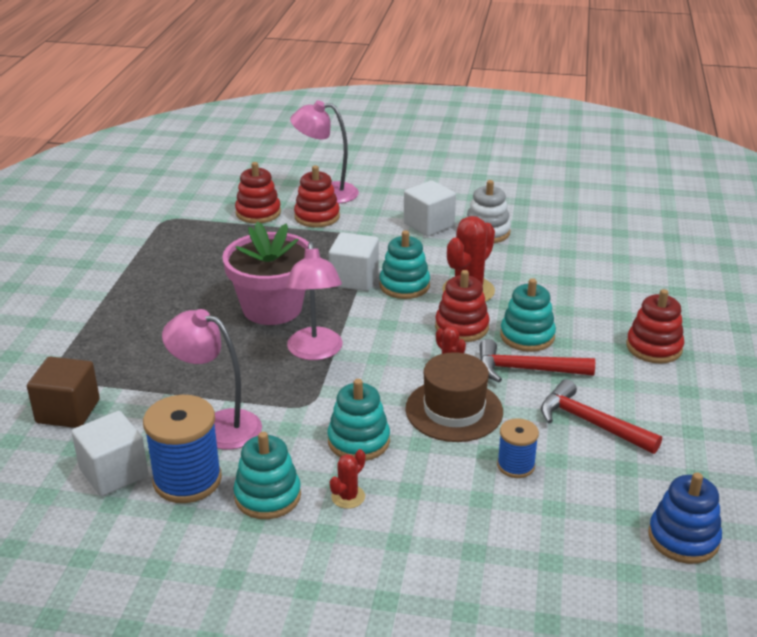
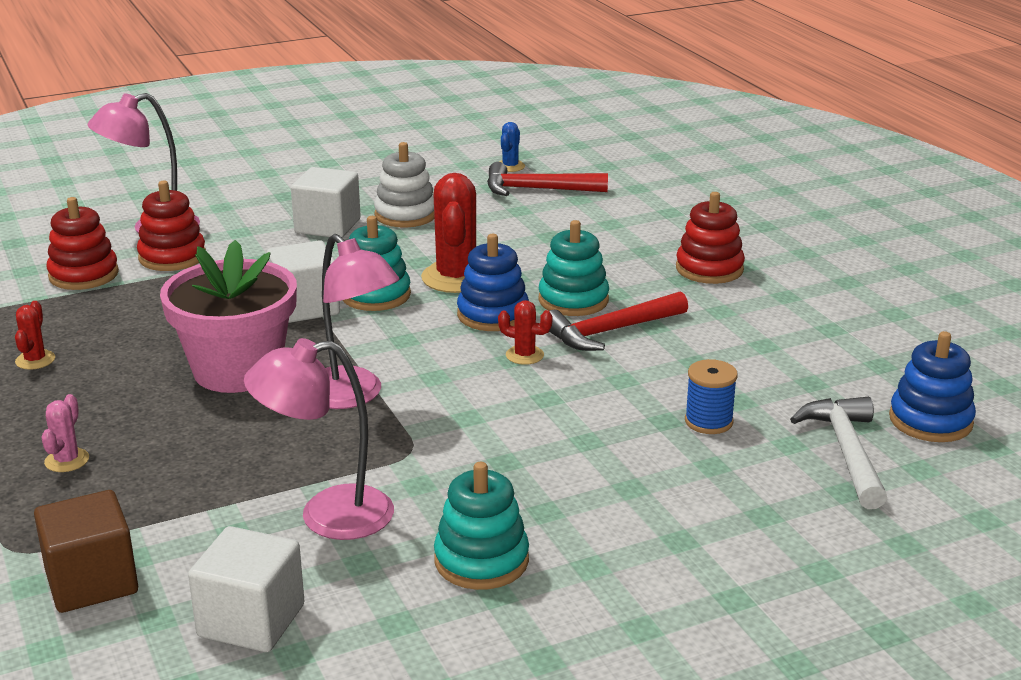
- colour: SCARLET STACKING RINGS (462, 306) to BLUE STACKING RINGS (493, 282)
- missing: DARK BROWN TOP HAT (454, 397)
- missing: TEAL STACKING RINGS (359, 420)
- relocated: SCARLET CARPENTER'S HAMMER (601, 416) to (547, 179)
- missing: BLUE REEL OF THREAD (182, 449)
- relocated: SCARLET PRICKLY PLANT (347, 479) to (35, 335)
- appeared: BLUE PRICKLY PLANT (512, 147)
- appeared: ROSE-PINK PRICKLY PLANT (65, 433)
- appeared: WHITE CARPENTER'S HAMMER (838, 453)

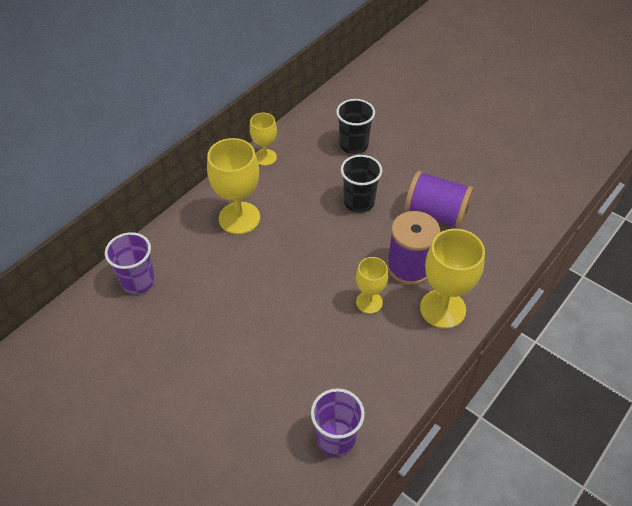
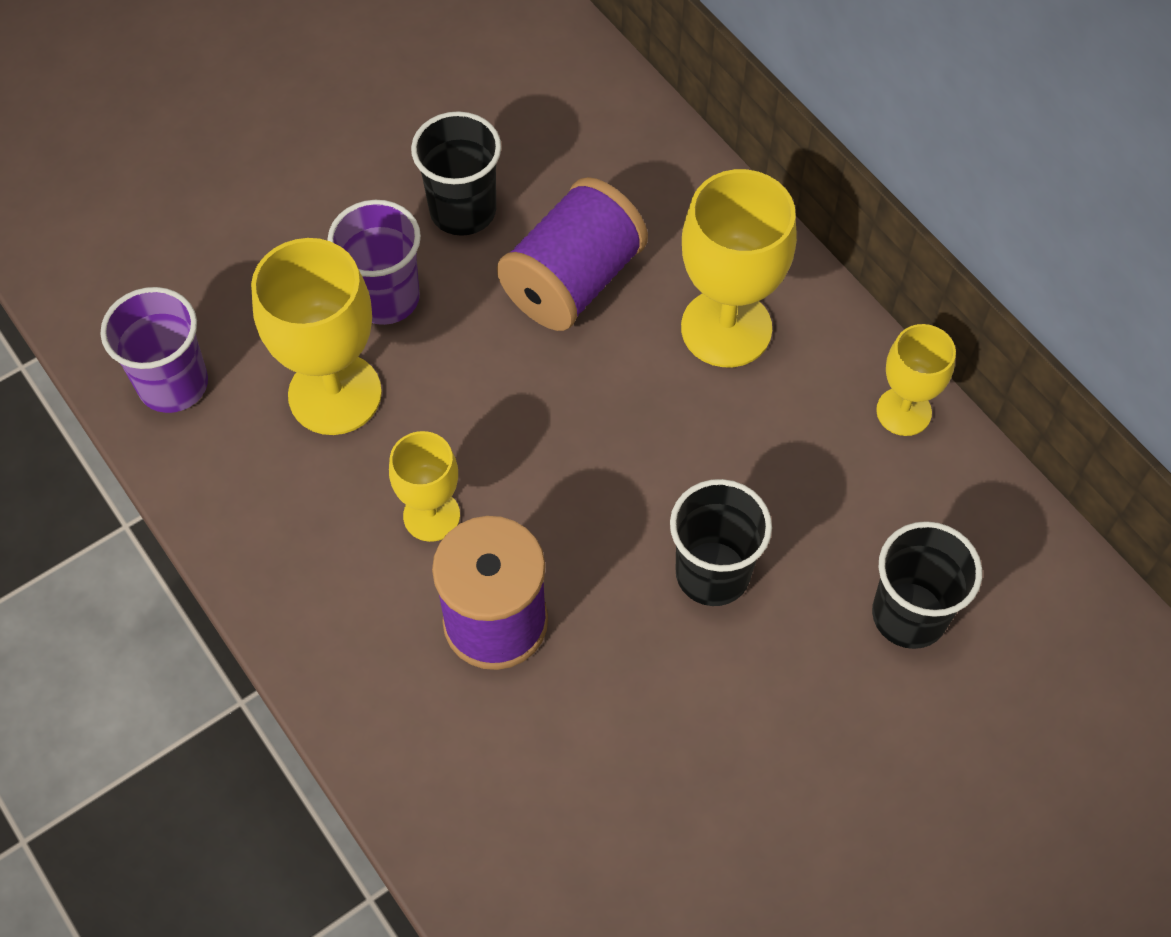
- relocated: PURPLE REEL OF THREAD (439, 200) to (572, 254)
- relocated: GOLDEN GOBLET (452, 279) to (316, 336)
- relocated: PURPLE TUMBLER (130, 263) to (374, 262)
- appeared: BLACK TUMBLER (456, 173)

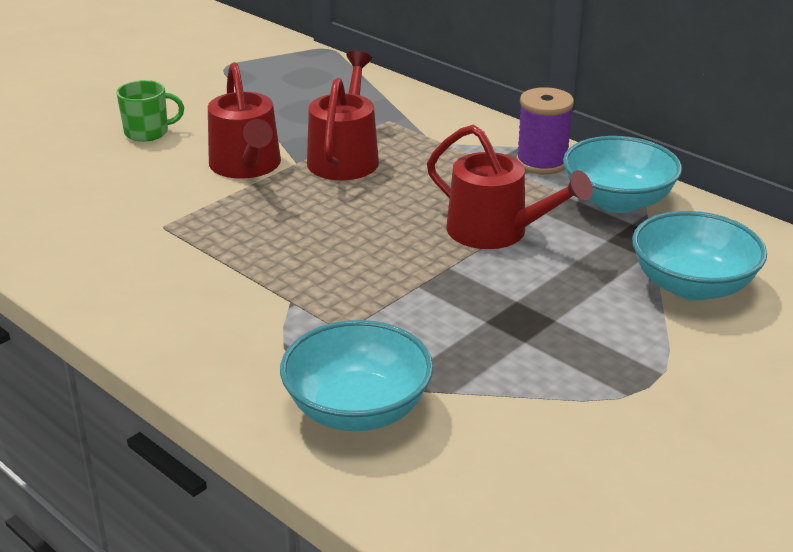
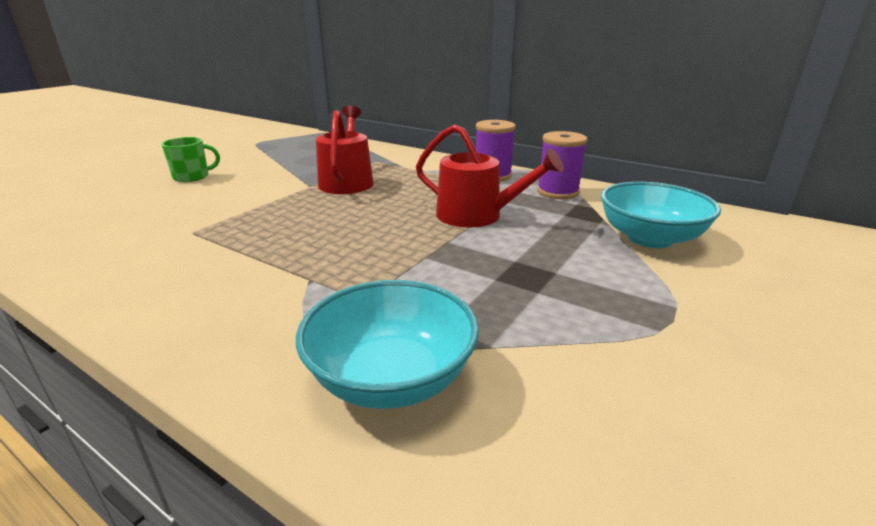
- missing: SCARLET WATERING POT (244, 120)
- exchanged: TEAL SERVING BOWL (622, 174) to PURPLE REEL OF THREAD (562, 165)

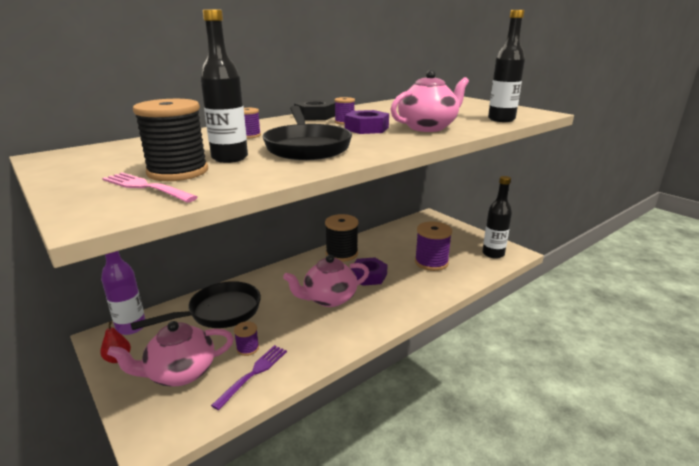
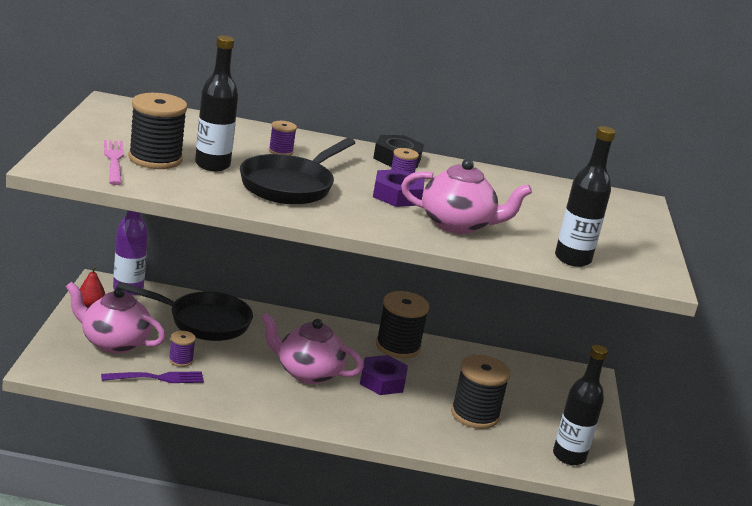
- colour: PURPLE REEL OF THREAD (433, 246) to BLACK REEL OF THREAD (481, 392)

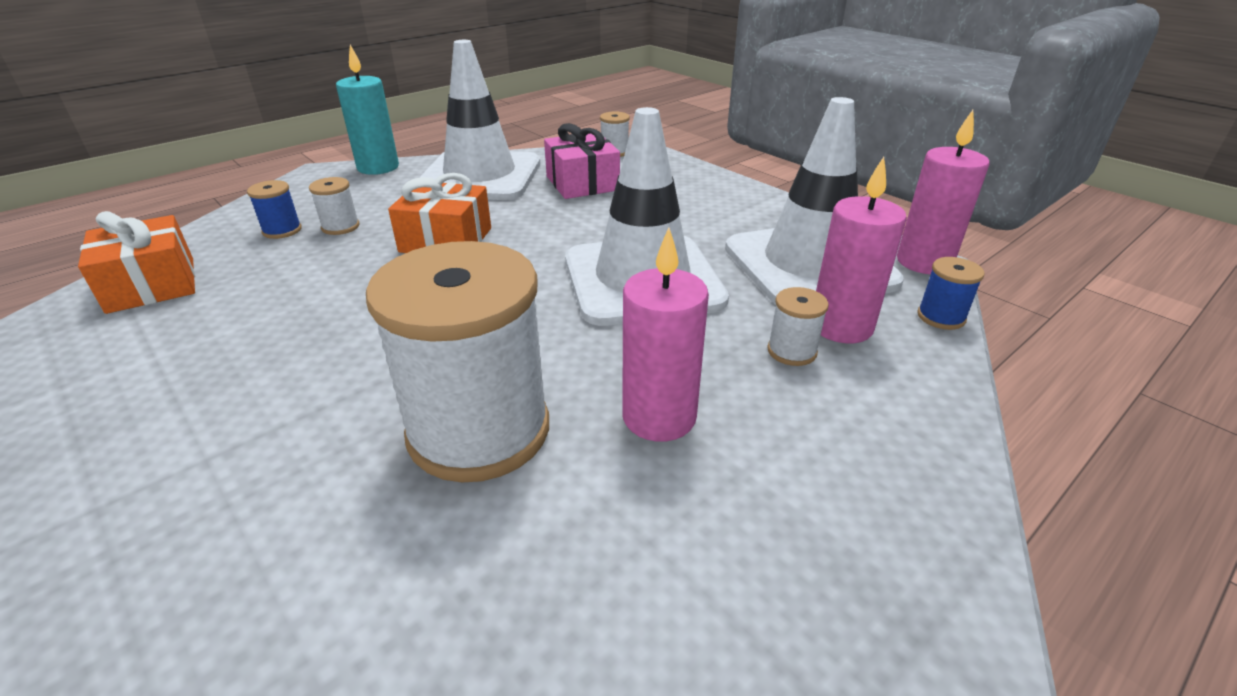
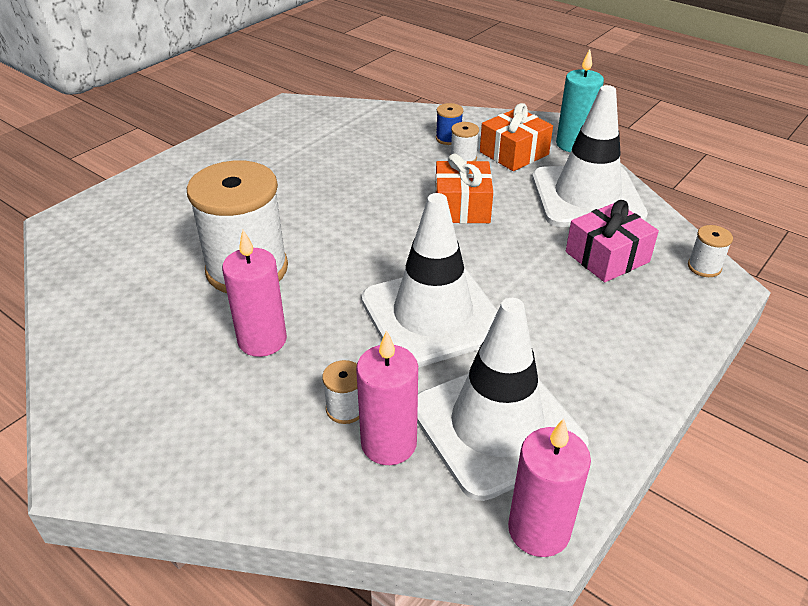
- relocated: ORANGE-COLOURED PRESENT (136, 262) to (516, 137)
- missing: BLUE REEL OF THREAD (951, 293)

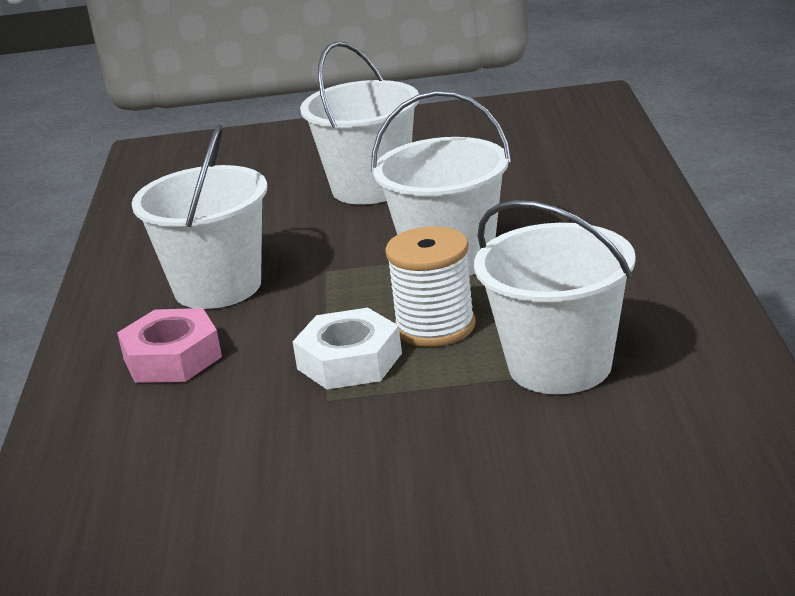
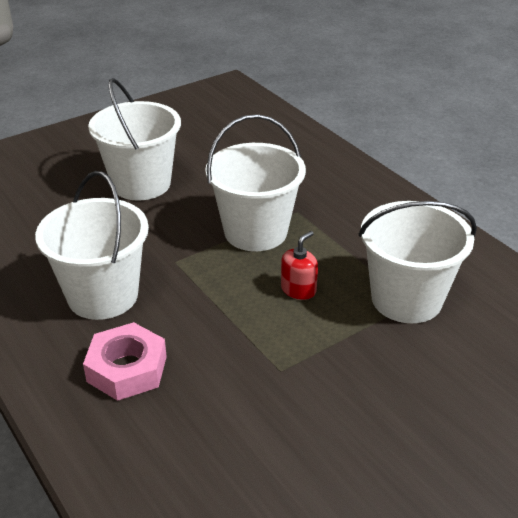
- exchanged: WHITE REEL OF THREAD (430, 286) to SCARLET SOAP PUMP (299, 265)
- missing: WHITE NUT (347, 349)

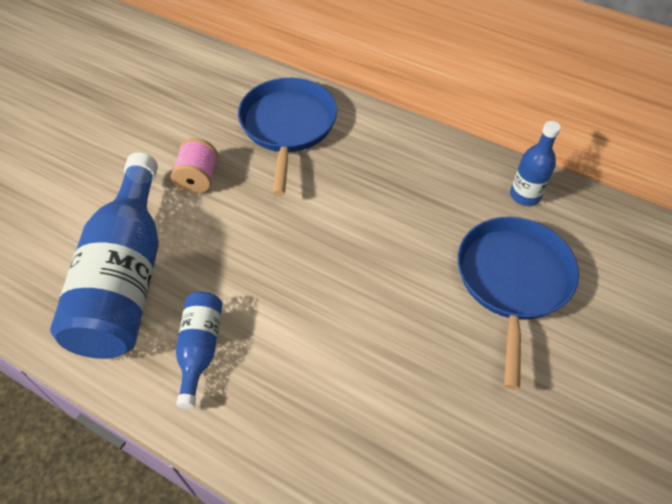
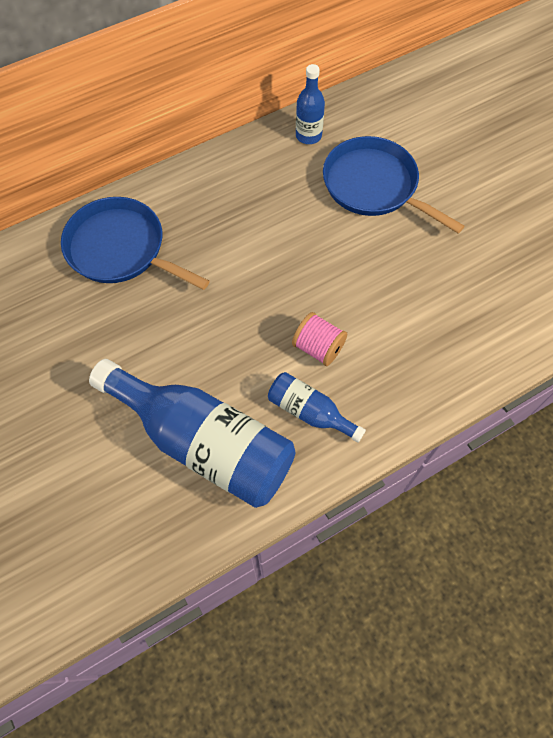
- relocated: ROSE-PINK REEL OF THREAD (194, 166) to (319, 339)

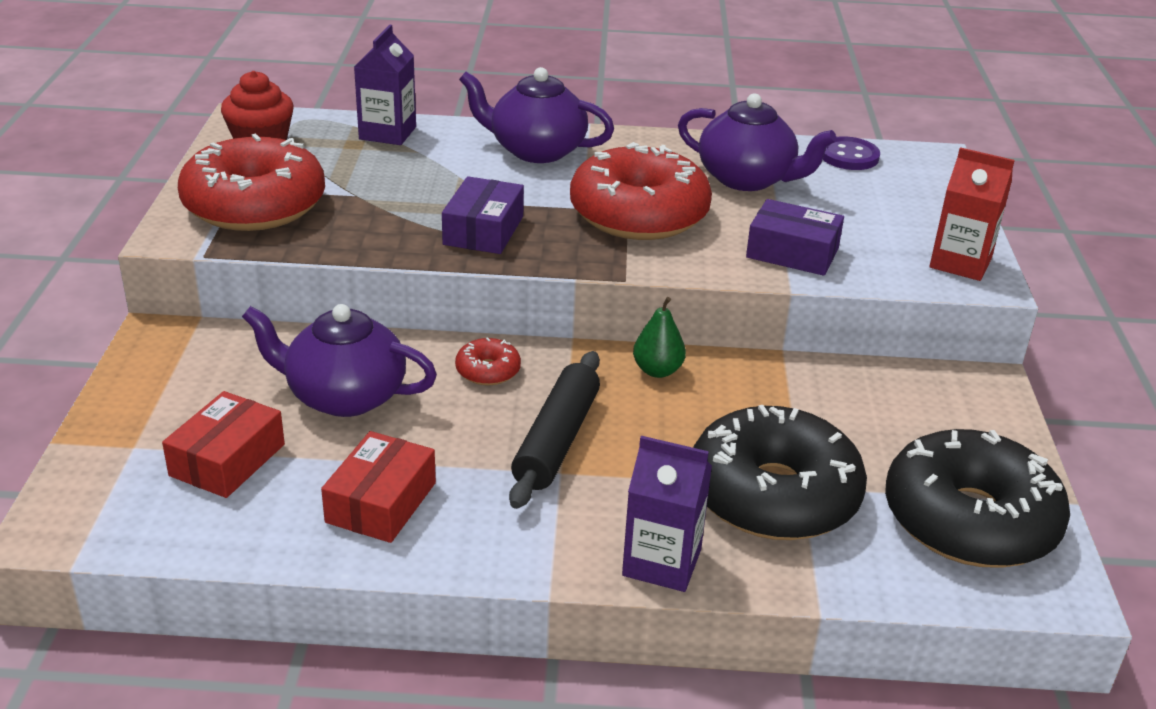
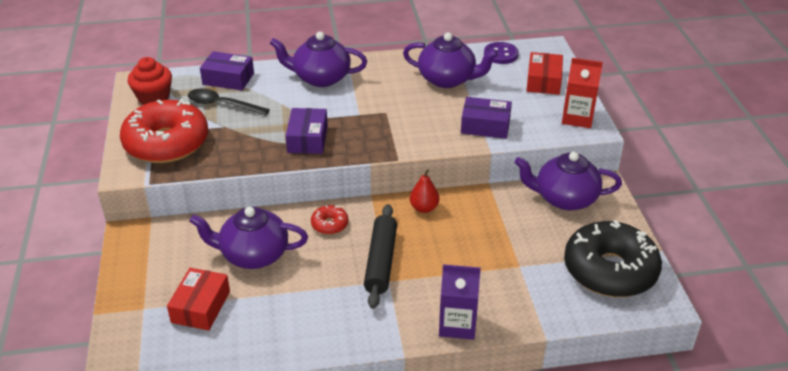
- exchanged: PURPLE MILK CARTON (385, 85) to PURPLE BOX (227, 70)
- missing: SCARLET DOUGHNUT (641, 191)
- colour: EMERALD TOY PEAR (659, 337) to SCARLET TOY PEAR (424, 191)
- missing: BLACK DOUGHNUT (780, 472)
- relocated: SCARLET BOX (378, 487) to (545, 73)
- appeared: BLACK TABLESPOON (229, 102)
- appeared: PURPLE TEA POT (568, 181)

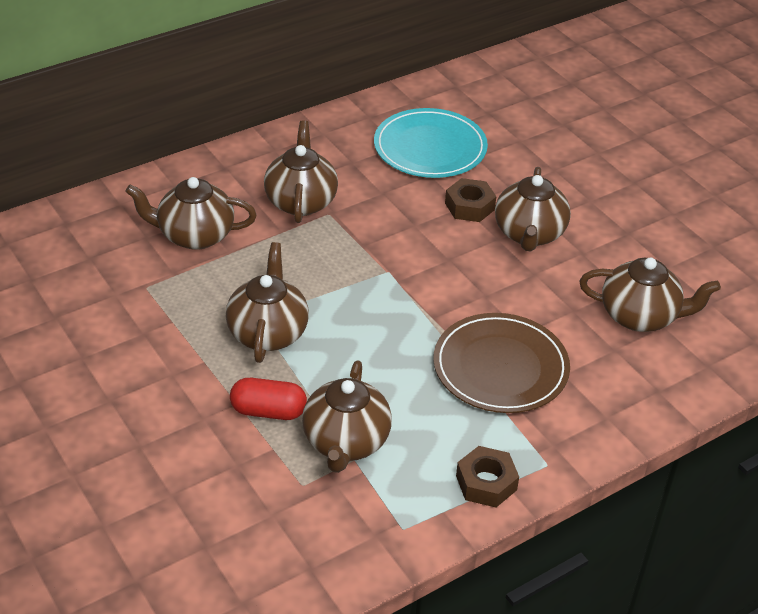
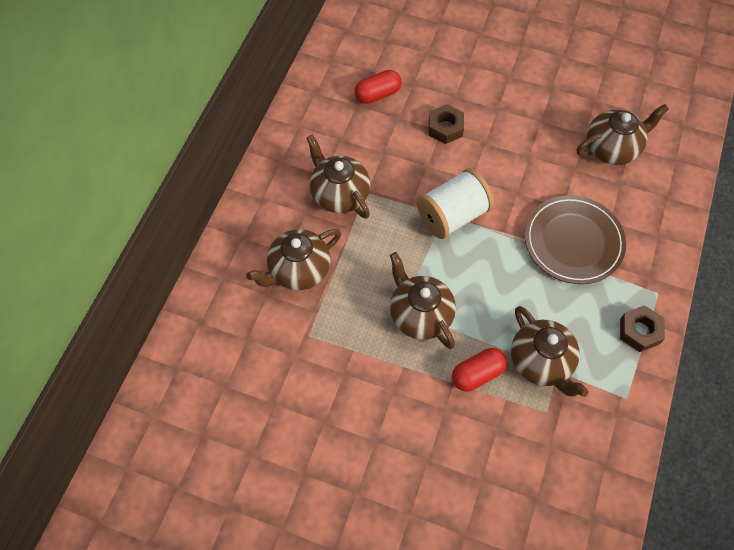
- exchanged: TEAL FLAT DISH (431, 143) to SCARLET PILL SHAPE (378, 87)
- missing: DARK BROWN TEA POT (533, 209)
- appeared: WHITE REEL OF THREAD (455, 203)

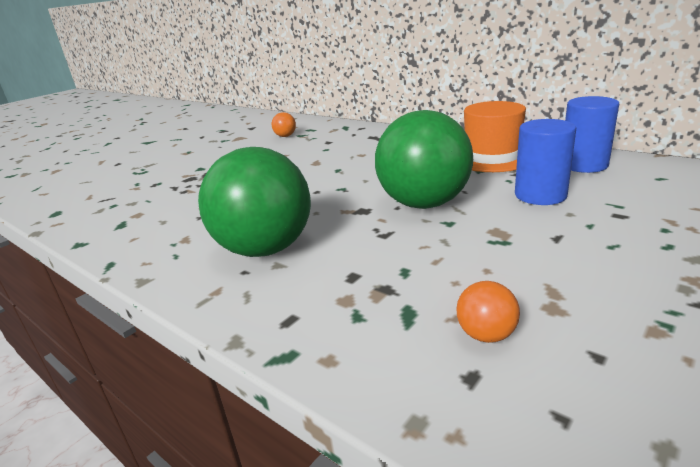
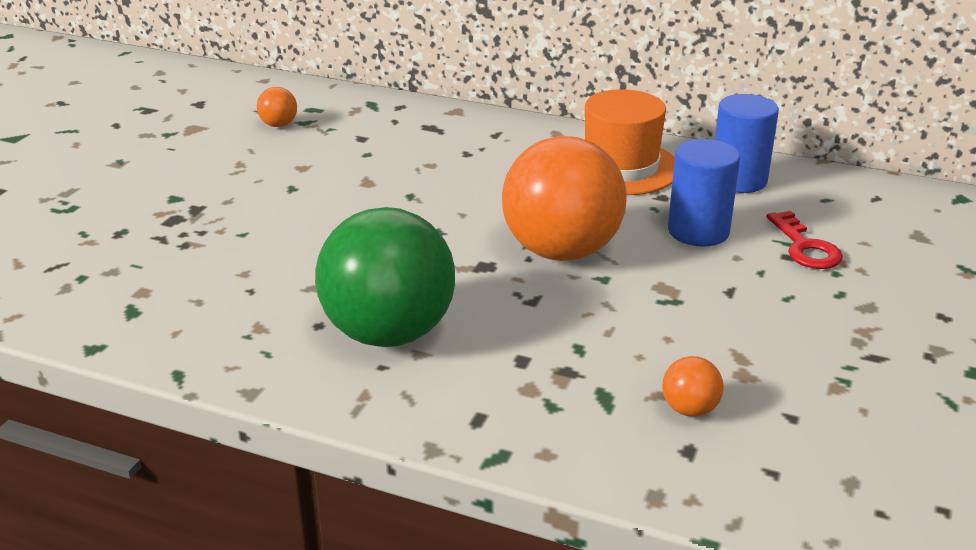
- colour: EMERALD PLAY BALL (424, 159) to ORANGE-COLOURED PLAY BALL (564, 198)
- appeared: SCARLET KEY (804, 240)

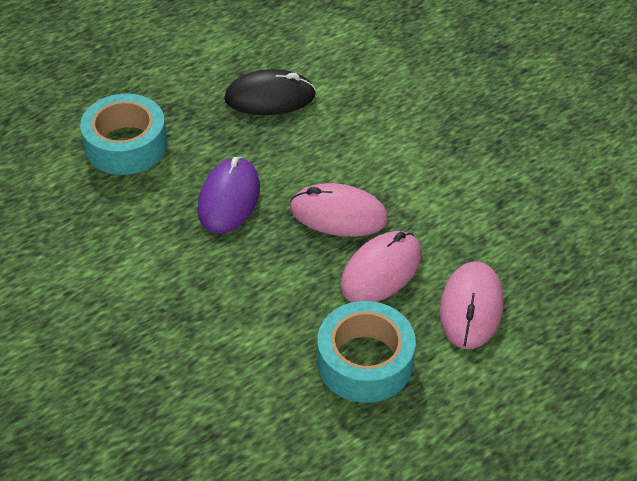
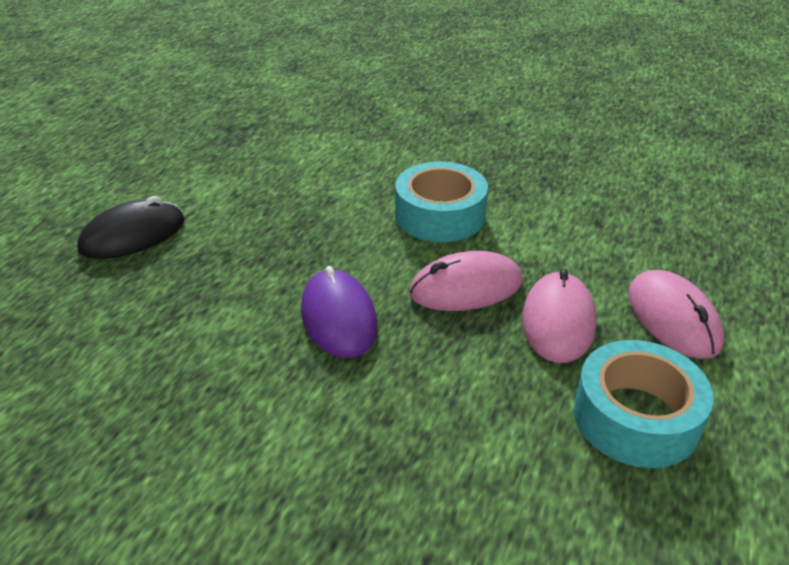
- relocated: BLACK PC MOUSE (270, 92) to (131, 227)
- relocated: TEAL STICKY TAPE (123, 134) to (441, 202)

